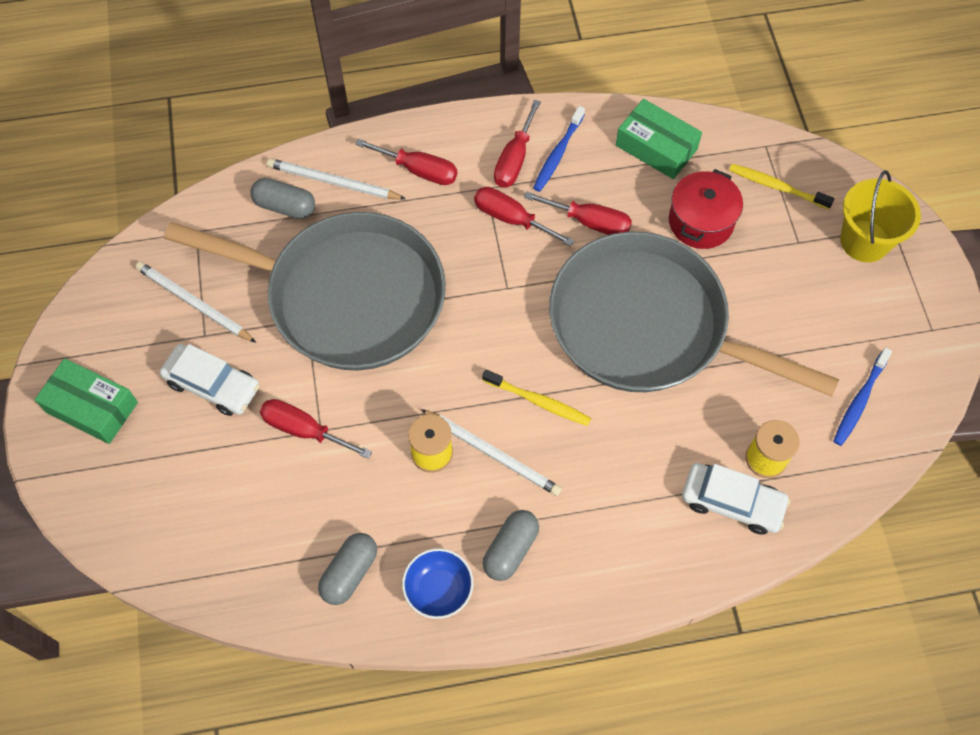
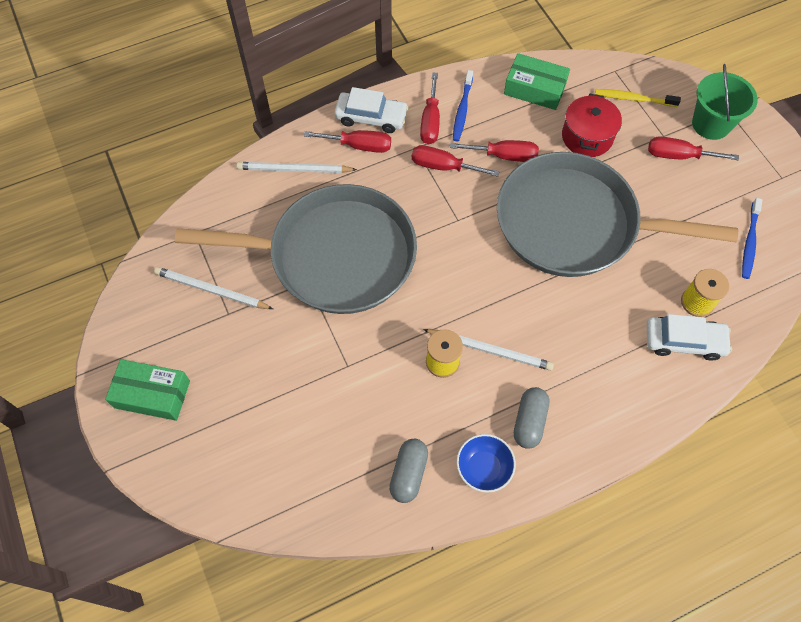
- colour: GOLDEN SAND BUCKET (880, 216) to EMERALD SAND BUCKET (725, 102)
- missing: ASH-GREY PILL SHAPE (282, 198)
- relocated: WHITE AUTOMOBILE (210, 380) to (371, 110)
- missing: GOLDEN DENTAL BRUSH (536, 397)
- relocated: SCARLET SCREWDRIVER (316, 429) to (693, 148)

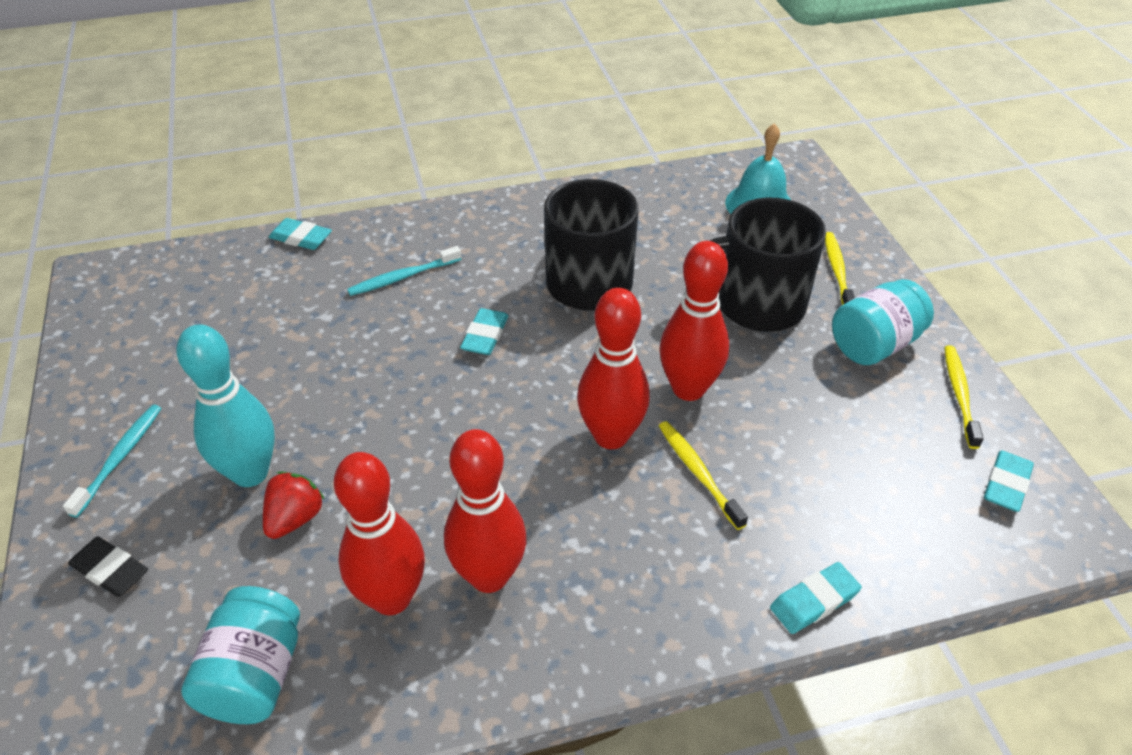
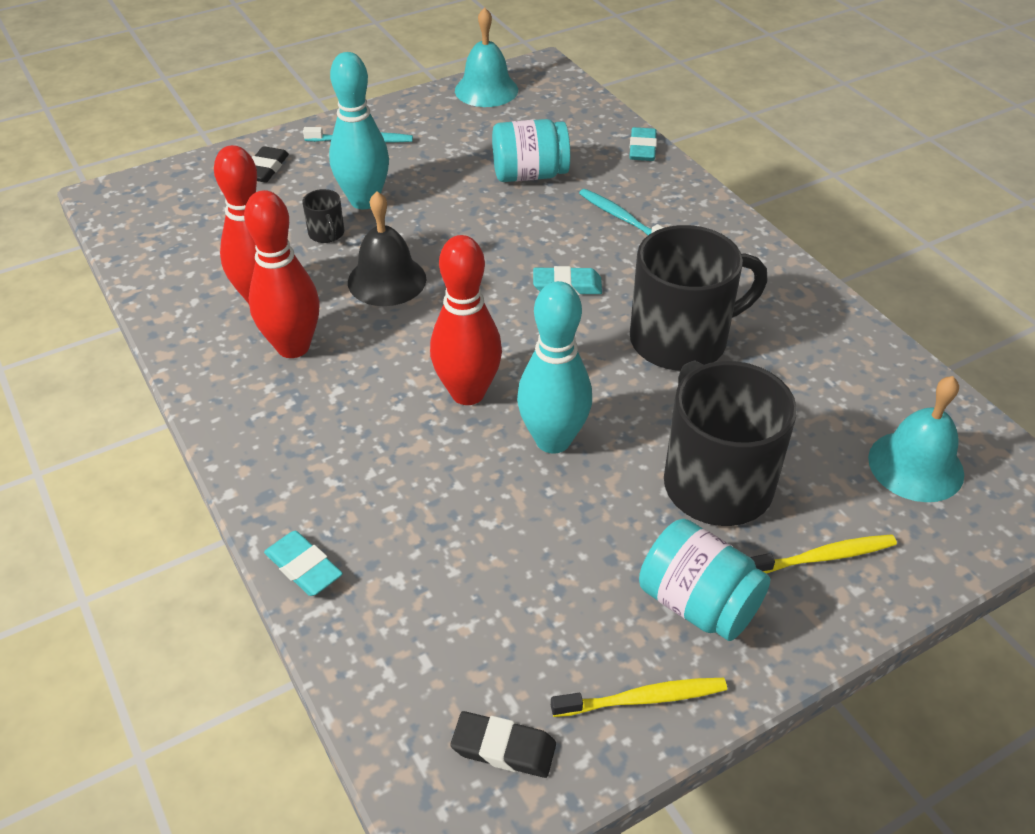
- colour: SCARLET TENPIN (694, 321) to TEAL TENPIN (554, 367)
- missing: GOLDEN DENTAL BRUSH (703, 475)
- colour: TEAL GUM ERASER (1009, 481) to BLACK GUM ERASER (503, 744)
- exchanged: SCARLET BERRY (294, 505) to BLACK MUG (323, 216)
- relocated: TEAL JAM JAR (240, 655) to (531, 150)
- appeared: TEAL HAND BELL (486, 57)
- appeared: BLACK HAND BELL (387, 248)

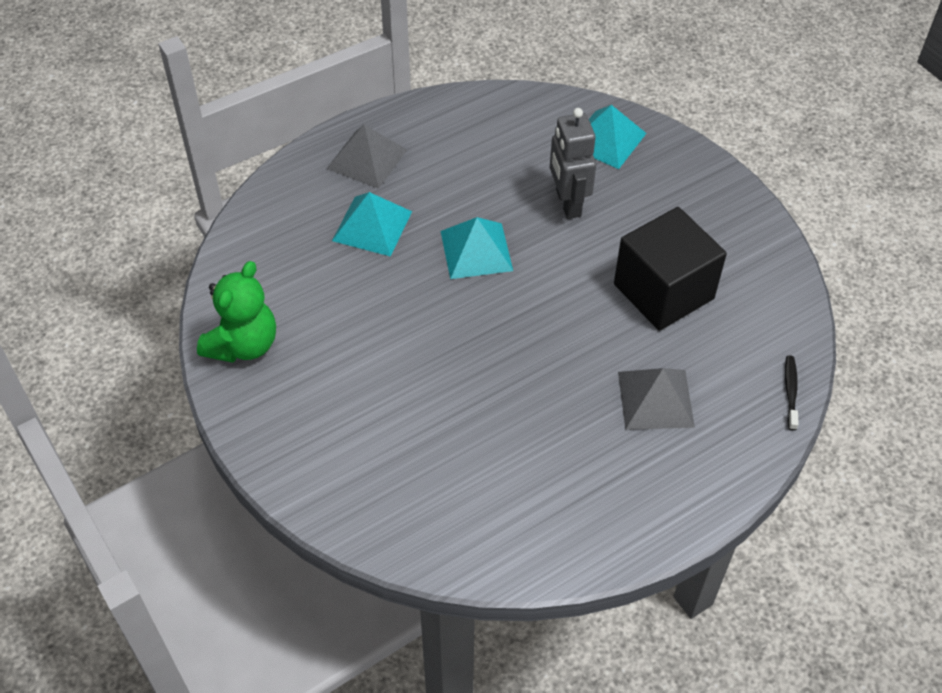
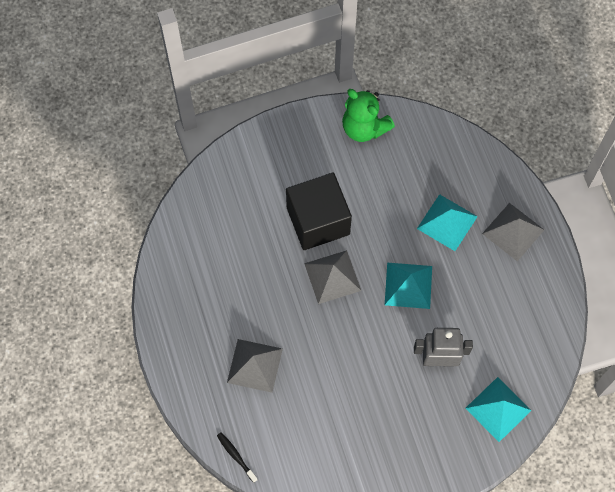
- relocated: BLACK SOLID CUBE (670, 269) to (319, 211)
- spun: BLACK DENTAL BRUSH (792, 393) = (237, 457) 150 degrees counterclockwise
- appeared: ASH-GREY PYRAMID (332, 277)

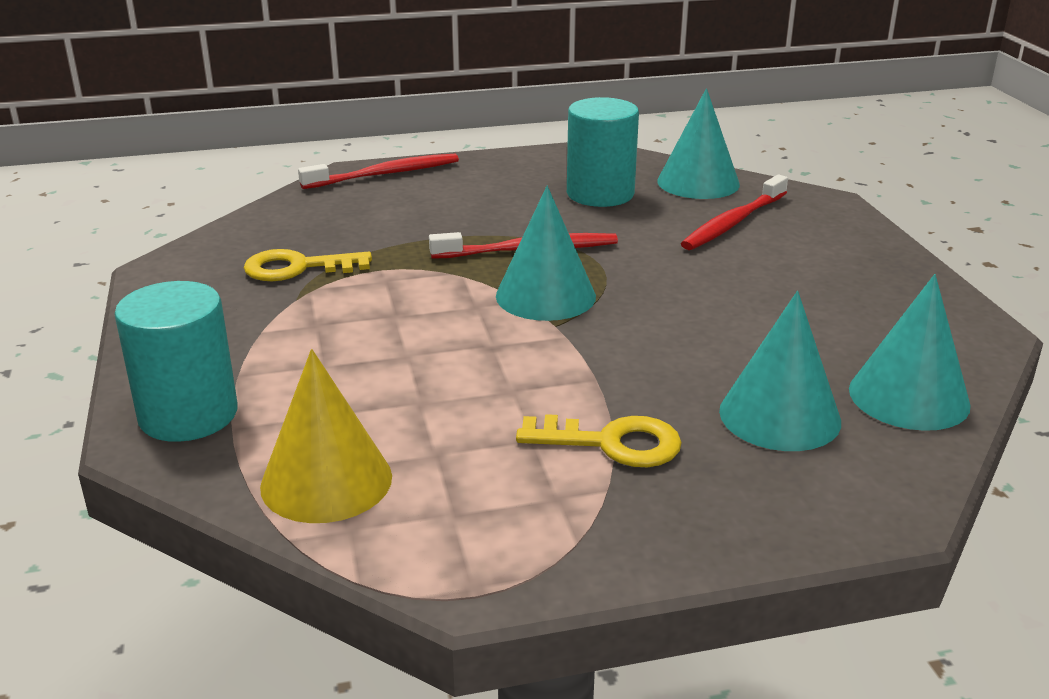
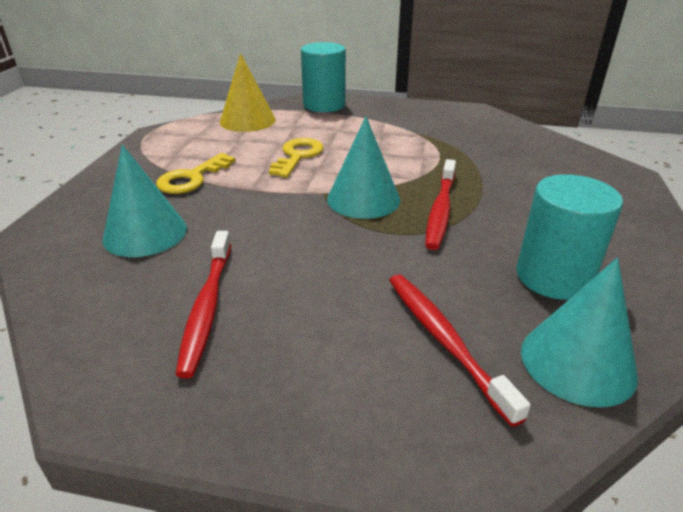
- relocated: SCARLET DENTAL BRUSH (378, 171) to (203, 304)
- relocated: GOLDEN KEY (308, 265) to (296, 158)
- missing: TEAL CONE (910, 352)

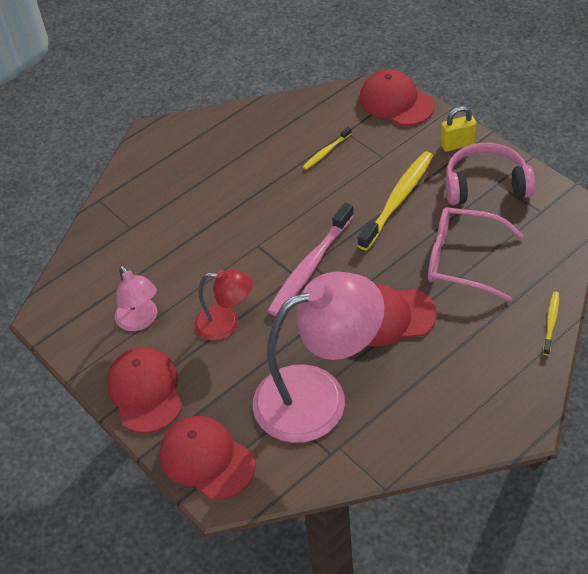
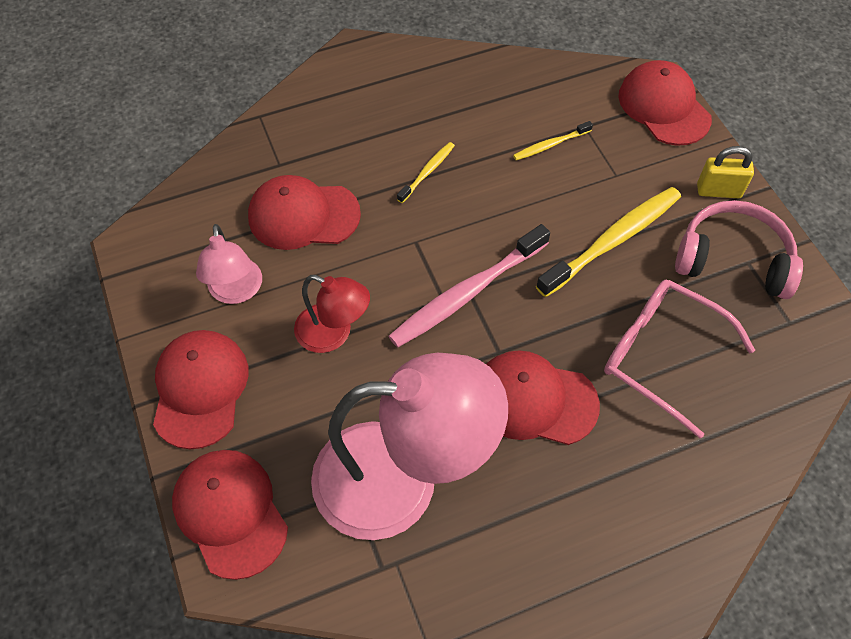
- relocated: GOLDEN DENTAL BRUSH (551, 323) to (426, 172)
- appeared: SCARLET BASEBALL CAP (304, 212)

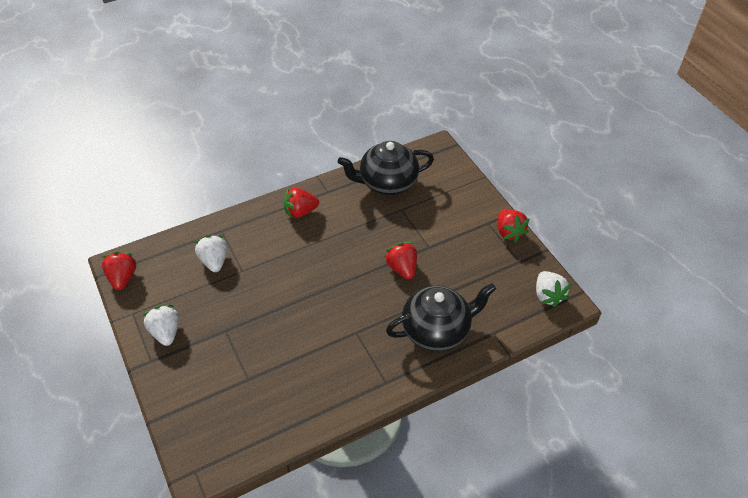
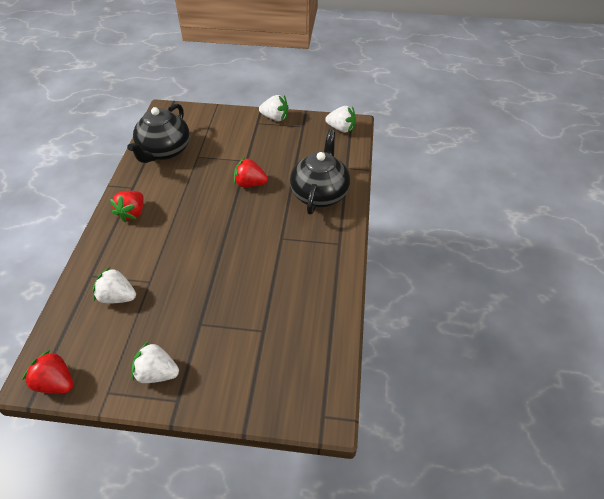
- colour: SCARLET BERRY (514, 226) to WHITE BERRY (273, 108)

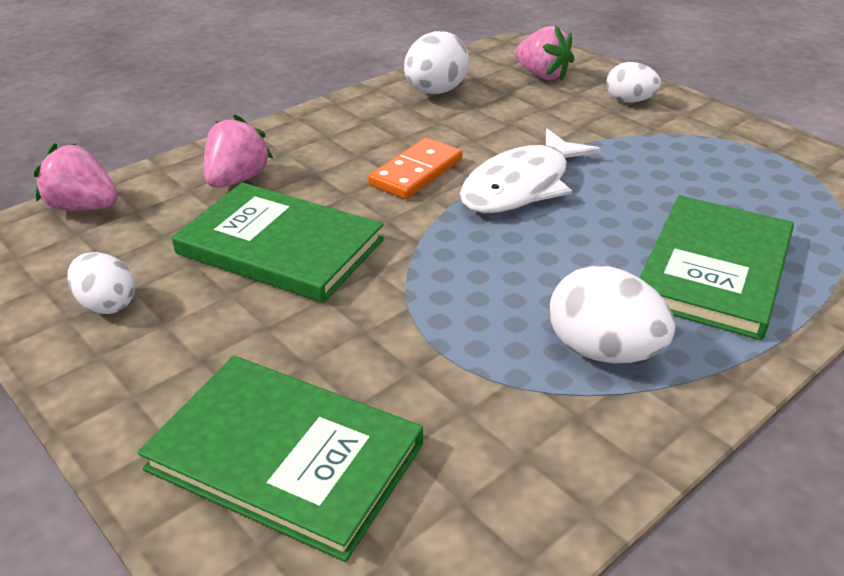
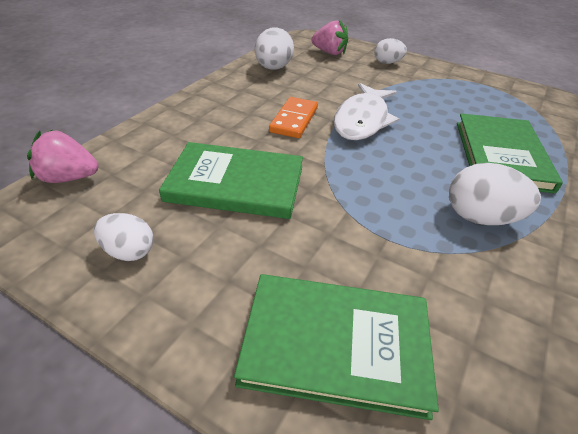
- missing: ROSE-PINK BERRY (238, 151)

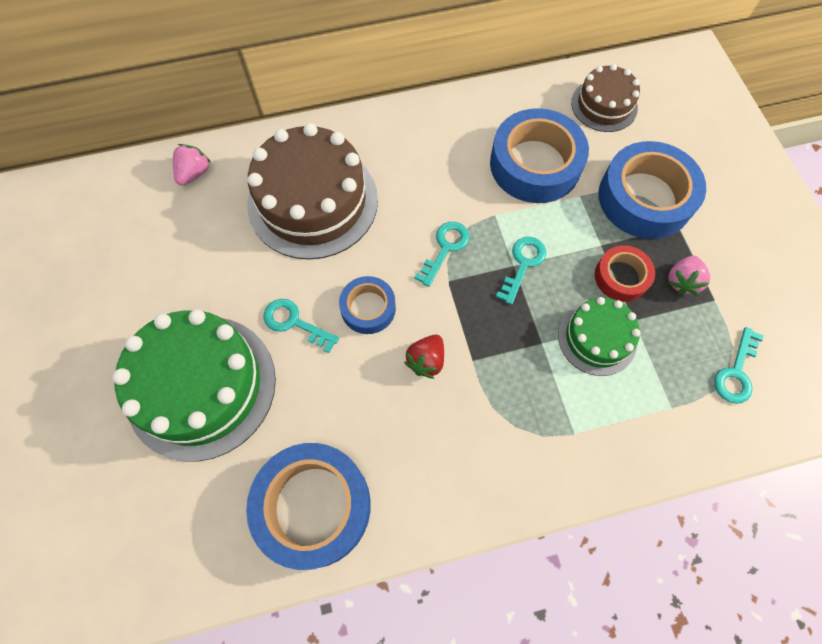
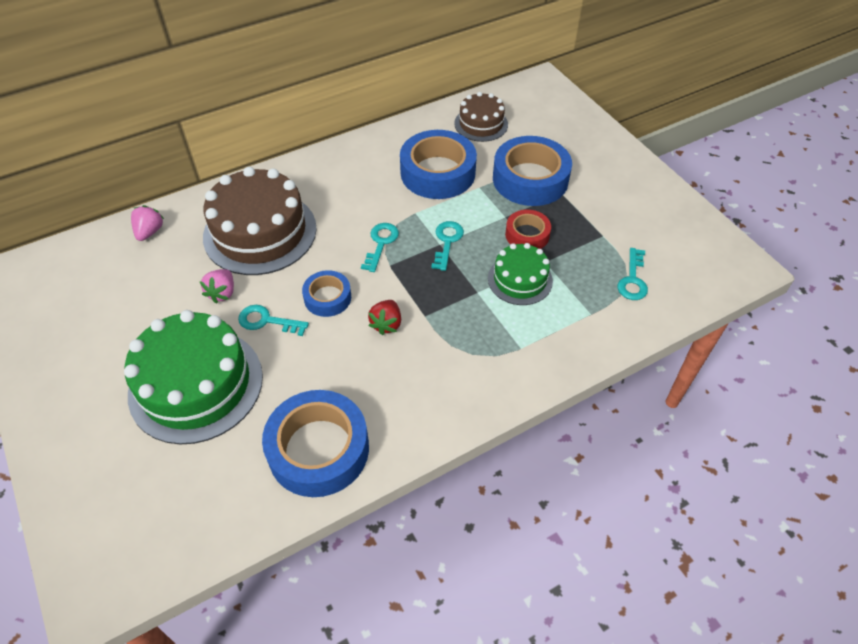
- relocated: ROSE-PINK BERRY (688, 275) to (217, 286)

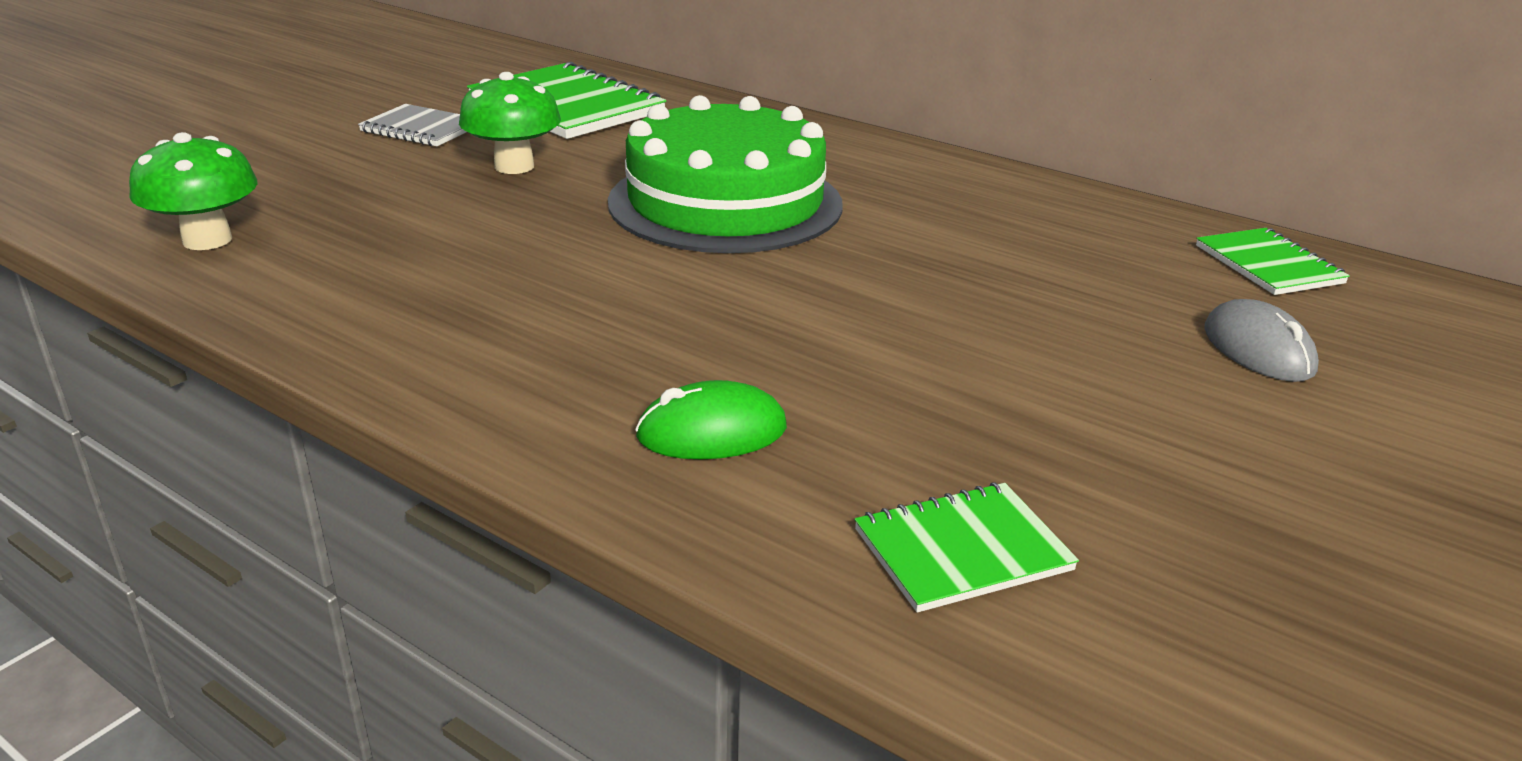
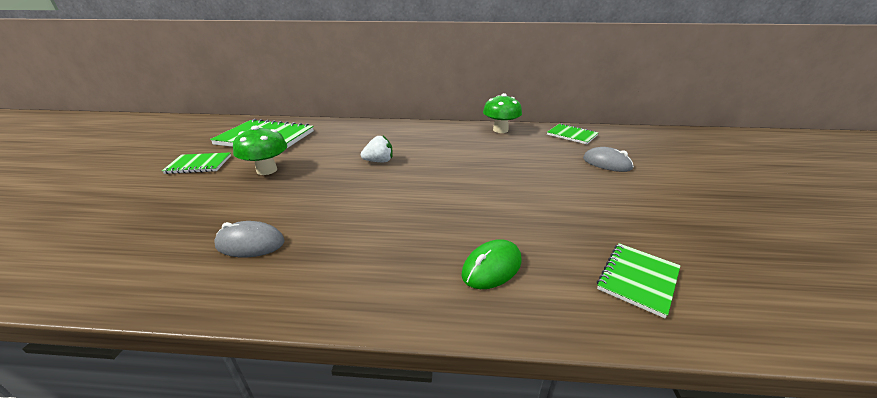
- exchanged: EMERALD LAYER CAKE (725, 174) to WHITE BERRY (377, 149)
- colour: ASH-GREY NOTEPAD (412, 125) to EMERALD NOTEPAD (196, 163)
- relocated: EMERALD FUNGUS (193, 191) to (502, 113)
- appeared: ASH-GREY PC MOUSE (250, 239)

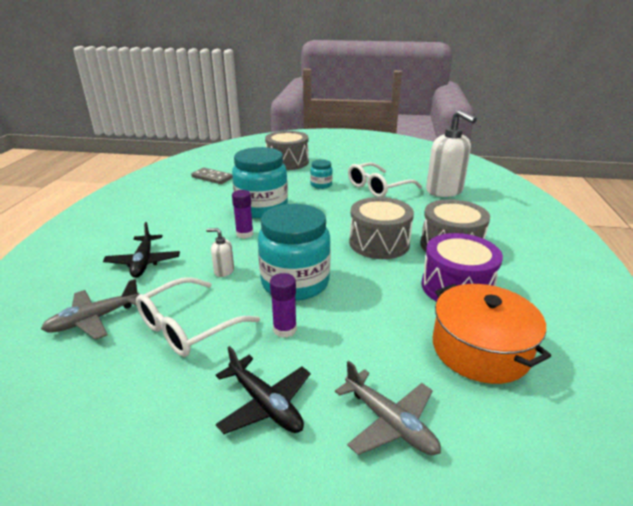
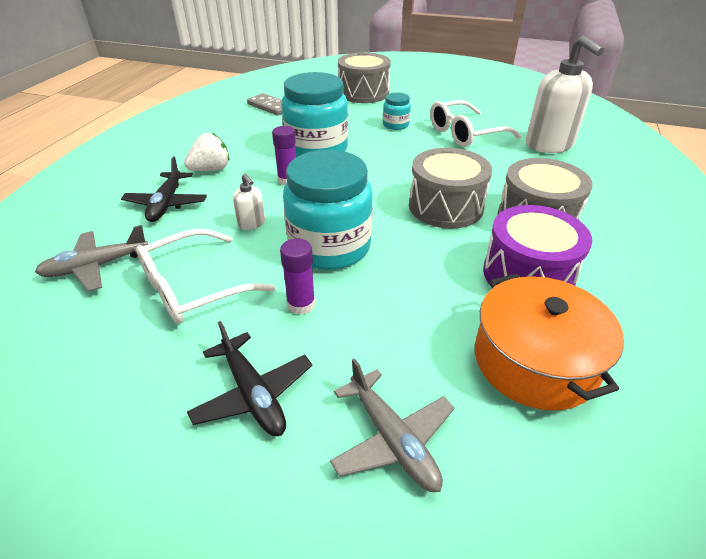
- spun: WHITE SOAP PUMP (220, 252) = (249, 202) 150 degrees counterclockwise
- appeared: WHITE BERRY (207, 152)

